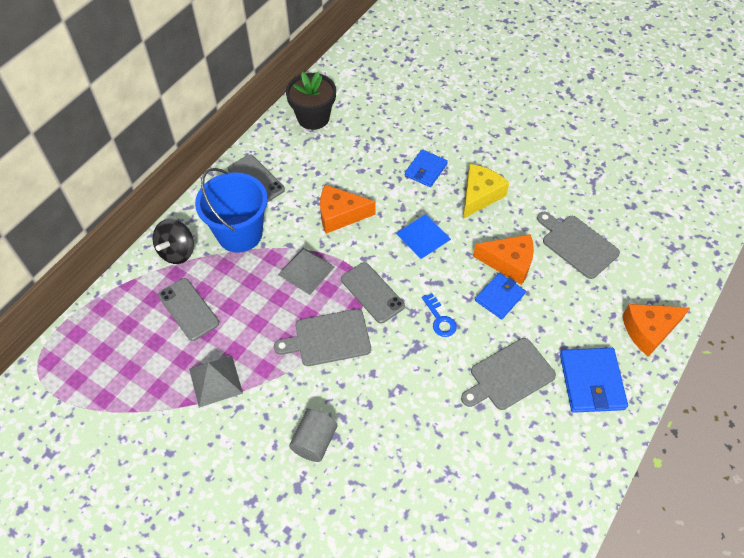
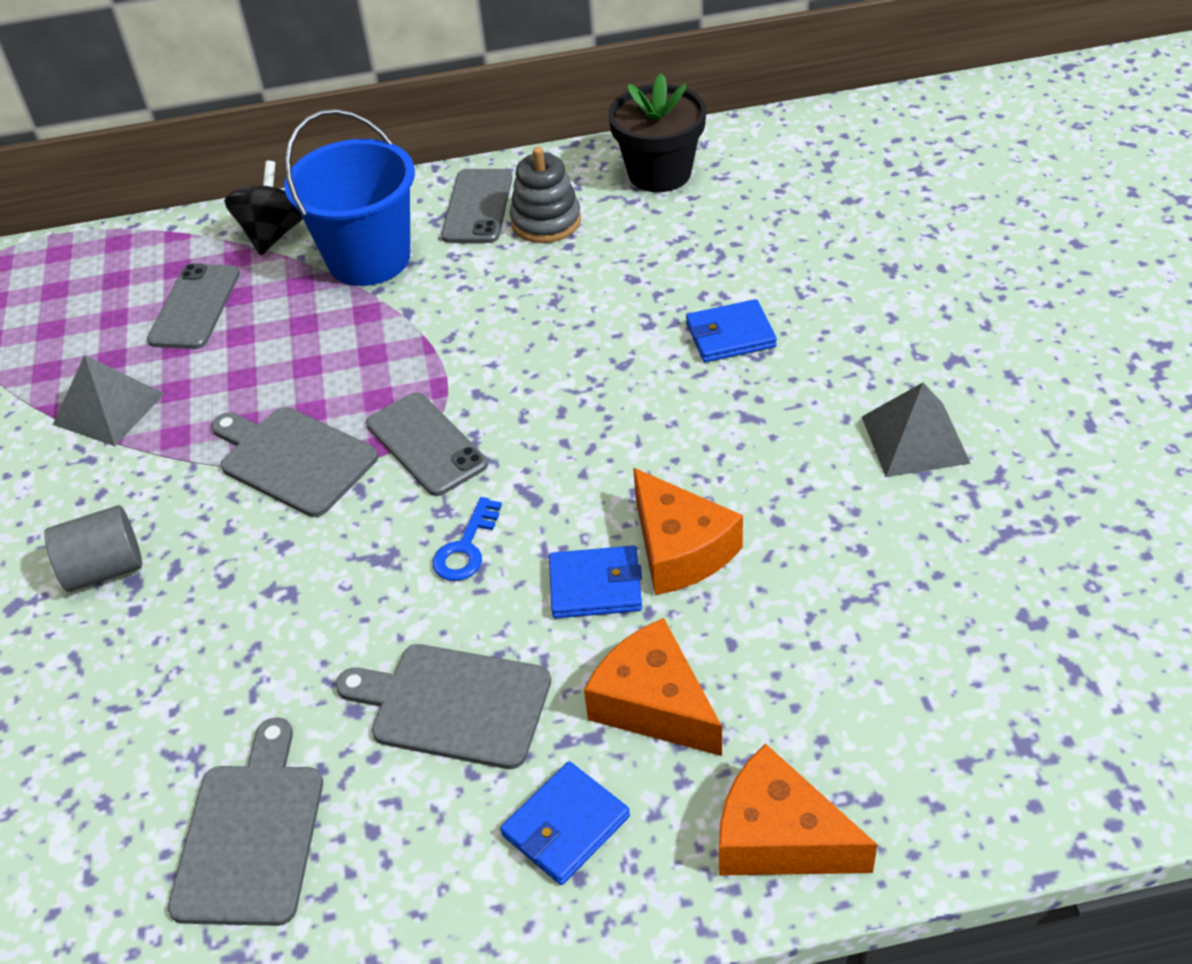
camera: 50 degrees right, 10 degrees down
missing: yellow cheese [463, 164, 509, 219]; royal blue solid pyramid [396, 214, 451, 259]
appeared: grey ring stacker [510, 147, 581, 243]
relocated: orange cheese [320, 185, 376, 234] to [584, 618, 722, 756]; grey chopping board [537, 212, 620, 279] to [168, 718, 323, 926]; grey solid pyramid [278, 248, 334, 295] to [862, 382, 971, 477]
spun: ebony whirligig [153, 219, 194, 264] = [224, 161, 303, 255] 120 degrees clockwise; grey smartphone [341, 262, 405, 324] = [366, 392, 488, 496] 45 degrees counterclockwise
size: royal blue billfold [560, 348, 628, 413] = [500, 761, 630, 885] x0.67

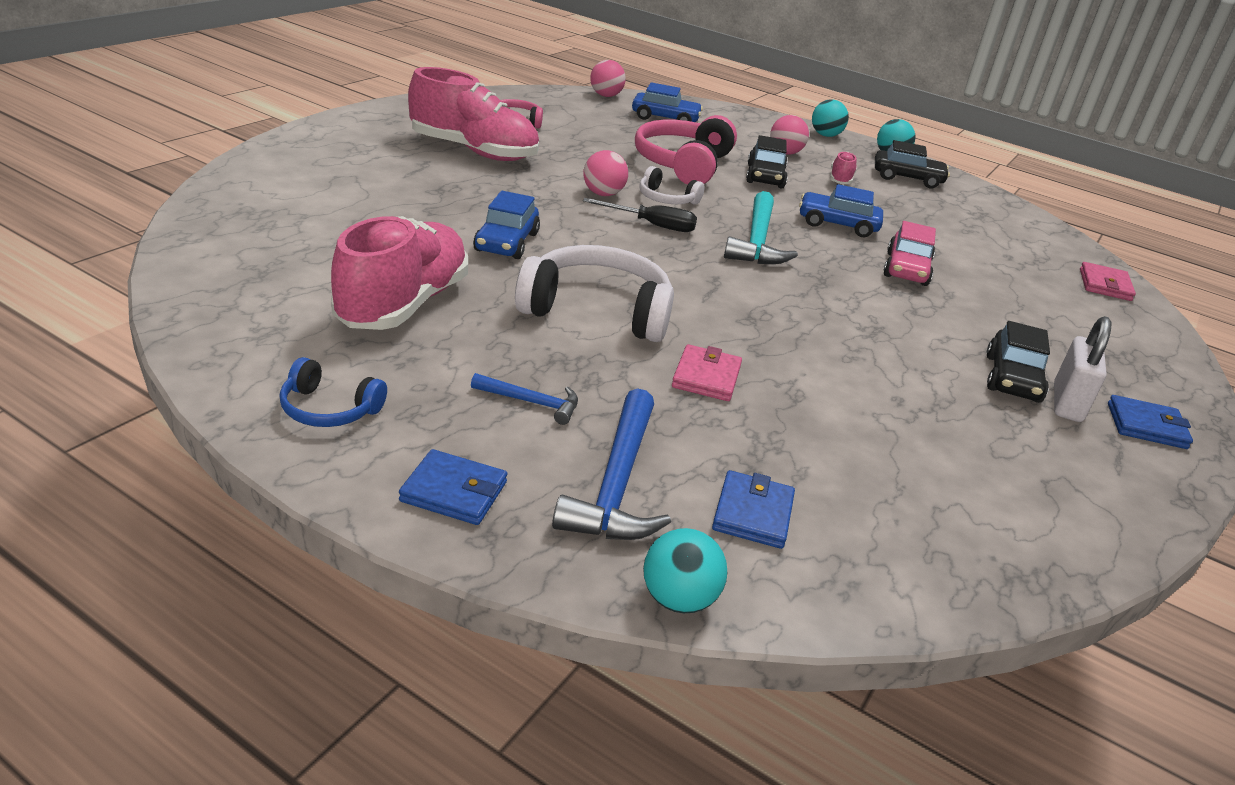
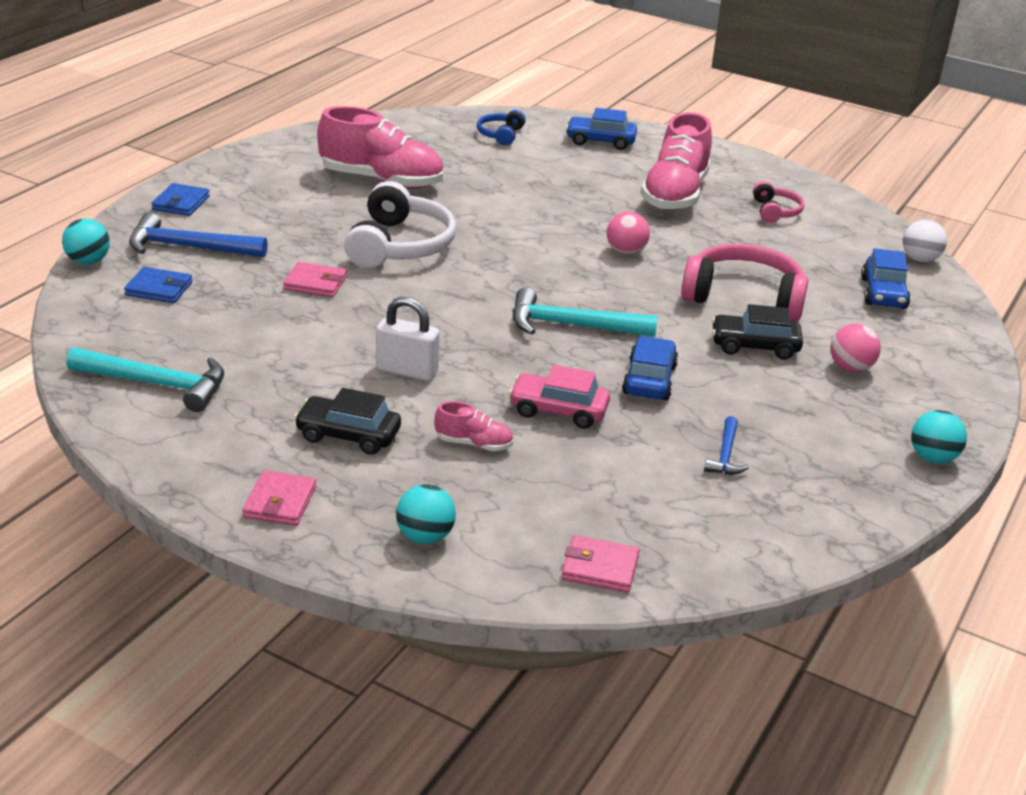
camera: 90 degrees right, 0 degrees up
missing: ebony automobile [875, 140, 950, 188]; snow-white headphones [639, 166, 705, 205]; ebony hand screwdriver [583, 198, 697, 232]
appeared: turquoise hammer [66, 347, 224, 412]
relocated: turquoise sphere [812, 99, 849, 137] to [396, 484, 456, 544]; rosy lace-up shoe [830, 152, 857, 184] to [435, 401, 513, 451]; royal blue automobile [473, 191, 540, 259] to [566, 108, 637, 150]; snow-white small lock [1054, 316, 1112, 422] to [376, 297, 439, 381]; royal blue headphones [280, 357, 387, 427] to [477, 110, 526, 146]; royal blue hammer [471, 373, 578, 425] to [704, 416, 749, 475]
colour: rosy sphere [590, 60, 626, 97] to snow-white sphere [903, 220, 947, 262]; royal blue billfold [1108, 395, 1193, 449] to rosy billfold [242, 470, 316, 526]

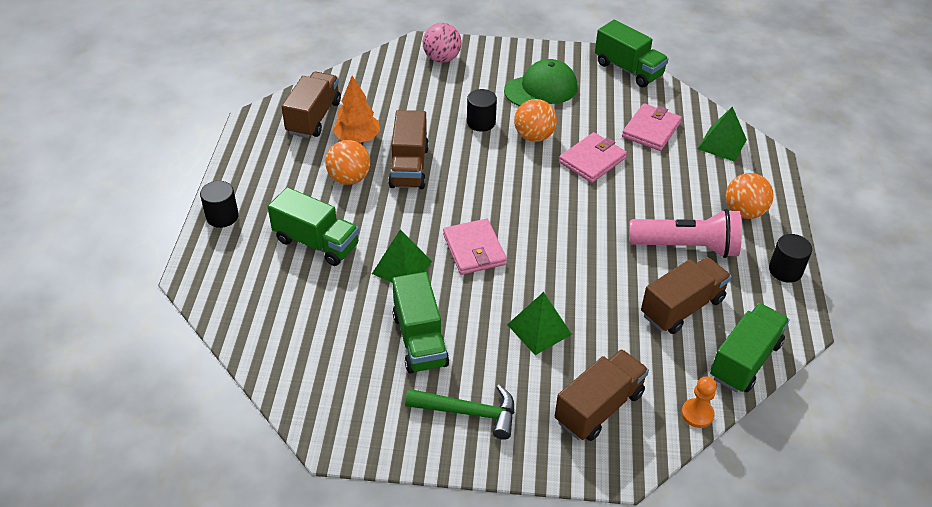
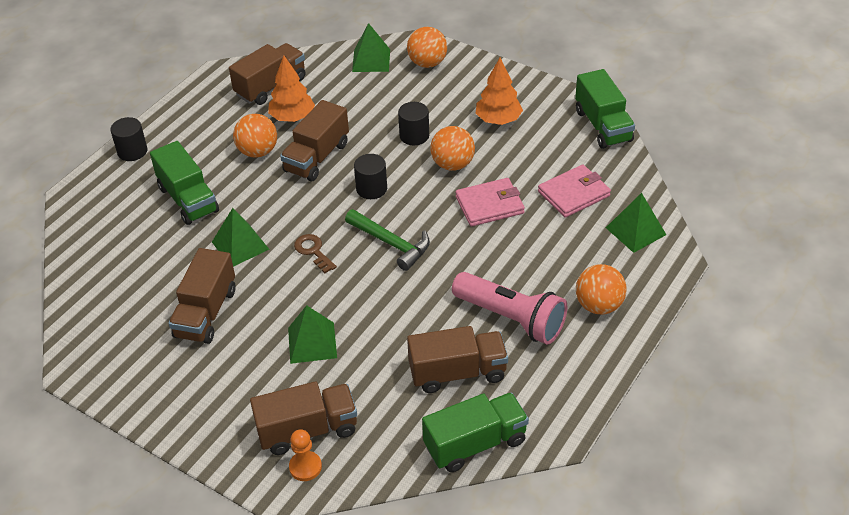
camera: 30 degrees right, 0 degrees up
appeared: green solid pyramid [352, 23, 390, 72]
relocated: ebony solid cylinder [769, 234, 812, 283] to [354, 154, 387, 199]; orange game pawn [681, 376, 717, 428] to [289, 430, 322, 481]; green hammer [405, 384, 514, 440] to [345, 209, 430, 271]
exchanged: green baseball cap [504, 59, 577, 106] to orange fir tree [476, 58, 523, 125]; rosy billfold [443, 219, 507, 275] to dark brown key [294, 234, 337, 273]
colour: rosy sphere [423, 23, 462, 63] to orange sphere [407, 27, 447, 68]; green toy truck [392, 272, 449, 374] to dark brown toy truck [168, 248, 236, 344]

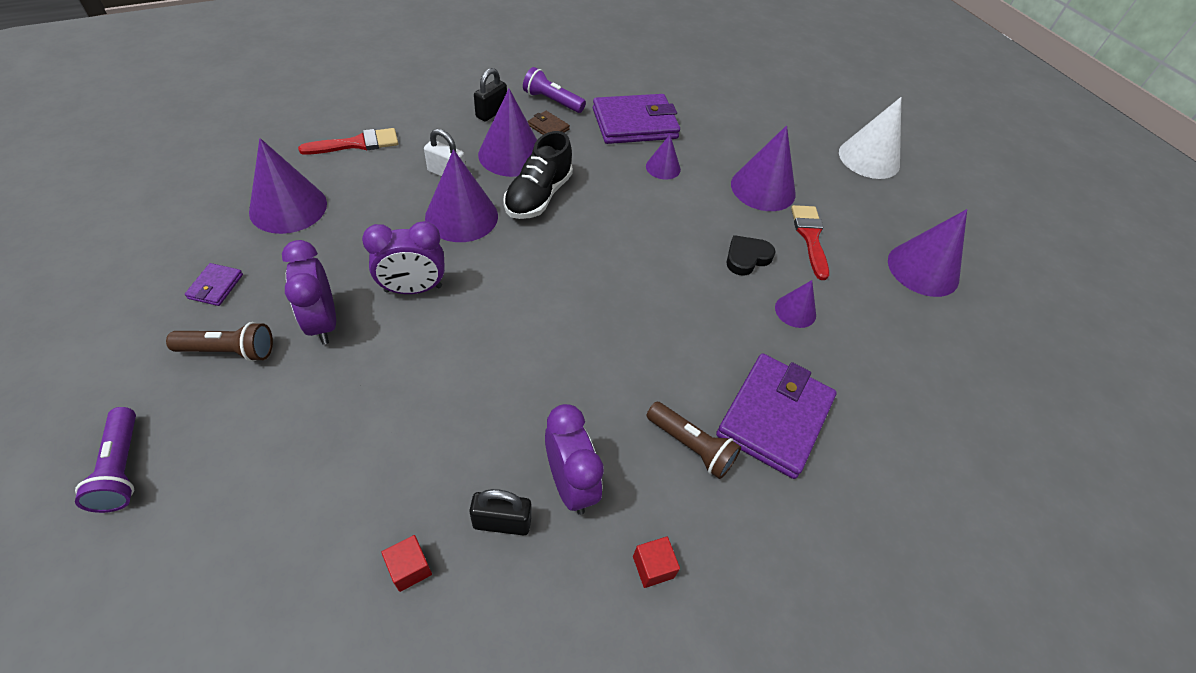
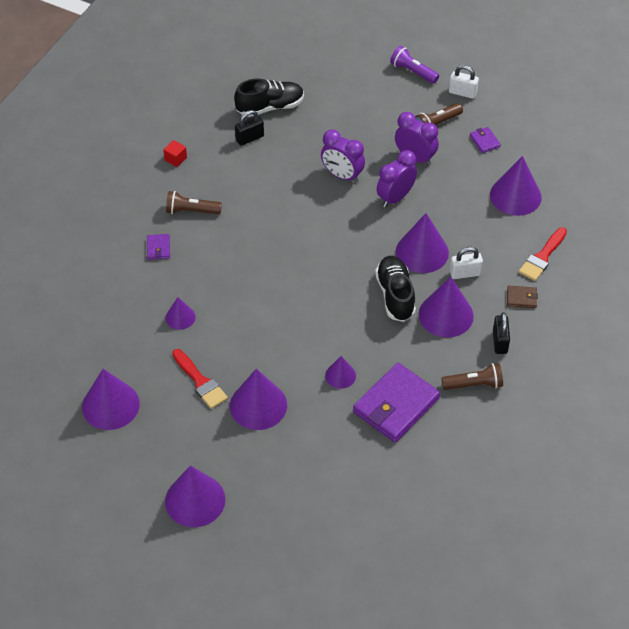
camera: 150 degrees right, 0 degrees up
missing: ebony heart shape [726, 235, 775, 276]
appeared: snow-white small lock [449, 65, 479, 99]
relocated: dark brown billfold [528, 111, 570, 135] to [507, 286, 538, 308]; purple bedside clock [545, 404, 604, 515] to [321, 130, 365, 183]
exchanged: crimson cube [381, 535, 432, 592] to ebony lace-up shoe [234, 79, 304, 117]
colour: purple pocket torch [523, 67, 586, 113] to dark brown pocket torch [441, 363, 503, 390]; snow-white cone shape [839, 97, 901, 179] to purple cone shape [165, 465, 225, 527]
size: purple billfold [716, 353, 837, 479] = [147, 234, 170, 260] x0.44

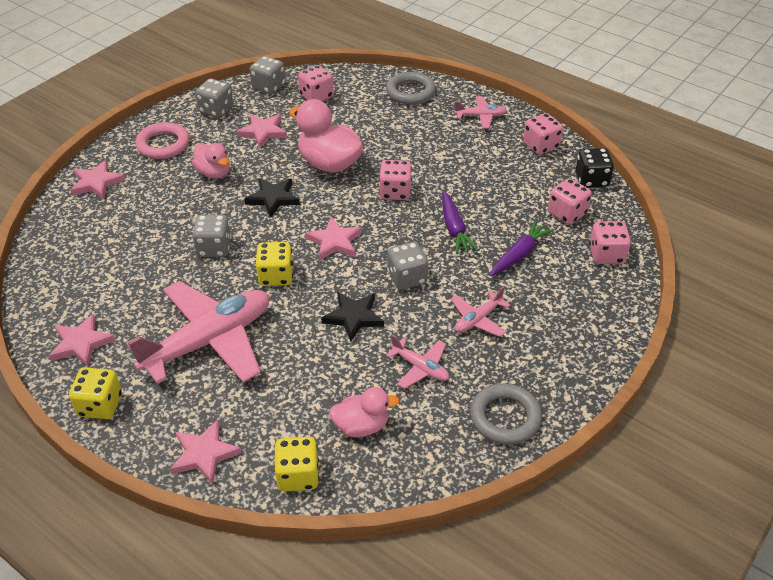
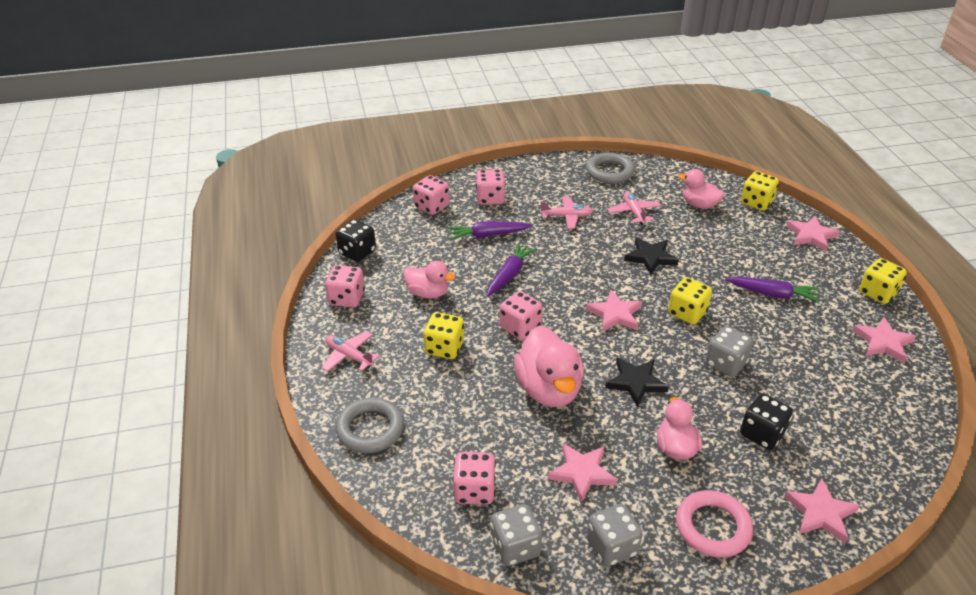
camera: 140 degrees left, 5 degrees down
missing: grey dice [387, 242, 428, 290]
appeared: rosy toy duck [403, 261, 455, 299]; yellow dice [424, 312, 464, 359]; ebony dice [740, 394, 793, 450]
relocated: rosy dice [548, 178, 592, 225] to [476, 169, 505, 205]
exchanged: rosy toy plane [126, 281, 269, 384] to purple root vegetable [726, 277, 819, 302]

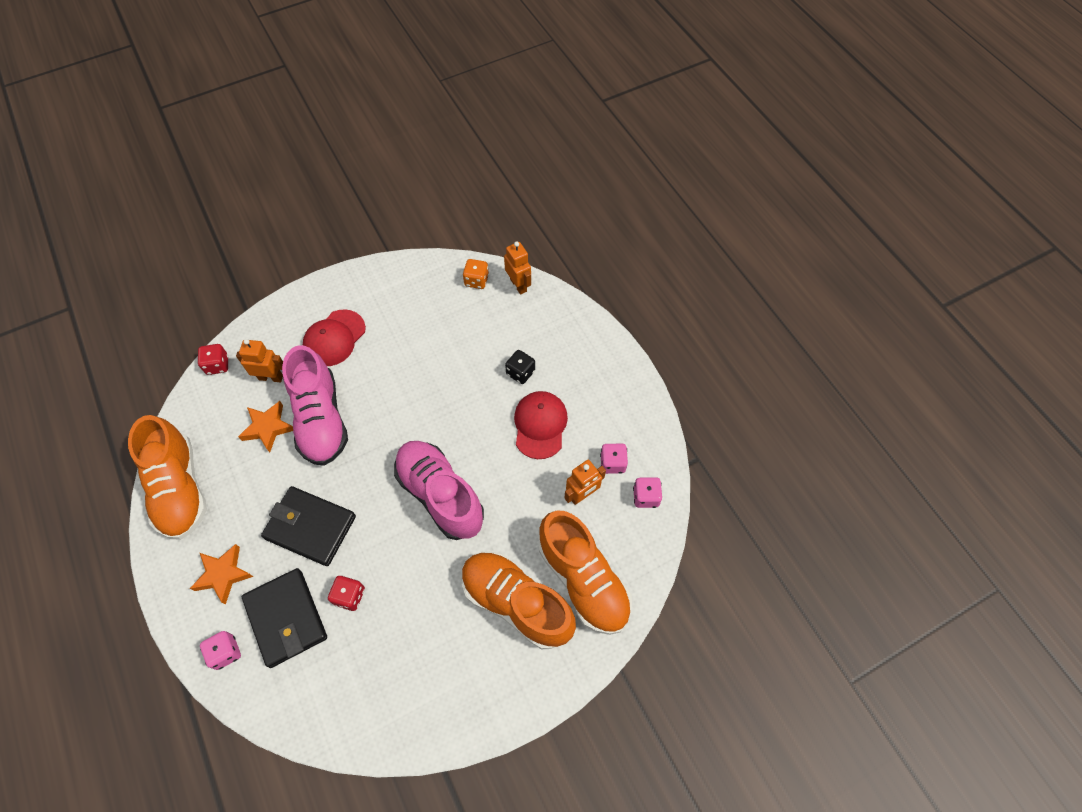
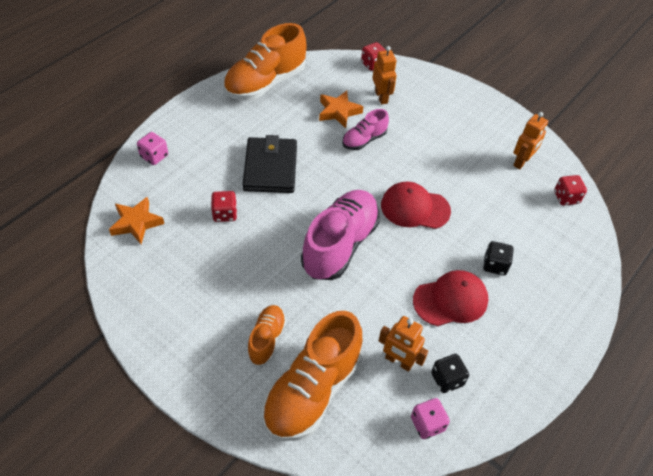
camera: 65 degrees right, 10 degrees down
missing: ebony billfold [242, 568, 327, 668]
relocated: orange toy robot [504, 242, 531, 295] to [513, 112, 548, 169]; crimson baseball cap [303, 309, 366, 366] to [381, 181, 451, 229]; orange five-pointed star [190, 544, 253, 605] to [109, 197, 164, 244]
colour: orange dice [463, 259, 489, 289] to crimson dice [554, 175, 587, 206]; rosy dice [600, 444, 628, 474] to ebony dice [431, 354, 469, 393]
size: rosy lace-up shoe [282, 345, 348, 466] = [342, 109, 389, 150] x0.52; orange lace-up shoe [462, 552, 576, 649] = [247, 305, 286, 365] x0.52

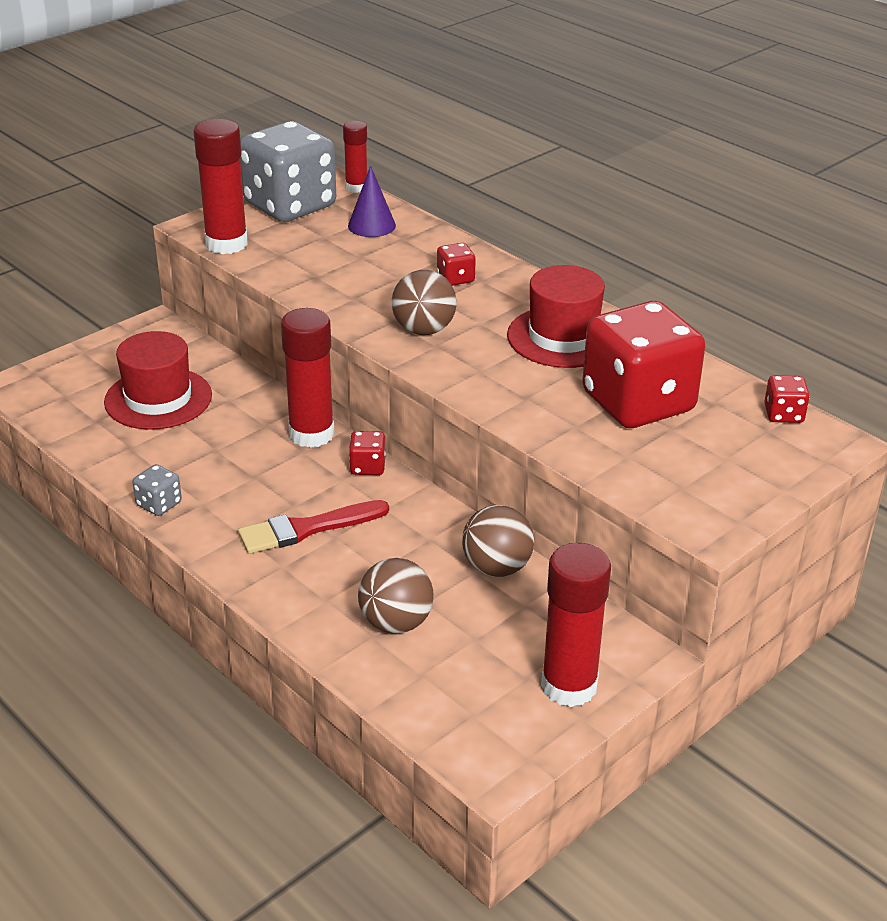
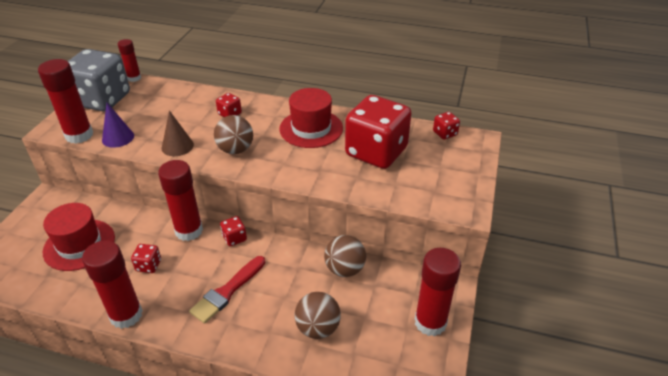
camera: 30 degrees left, 5 degrees up
appeared: dark brown cone shape [162, 110, 194, 156]; crimson dice [131, 244, 161, 273]
relocated: purple cone shape [348, 166, 396, 237] to [102, 103, 134, 148]
exchanged: grey dice [133, 464, 182, 516] to crimson stick of glue [82, 240, 143, 329]

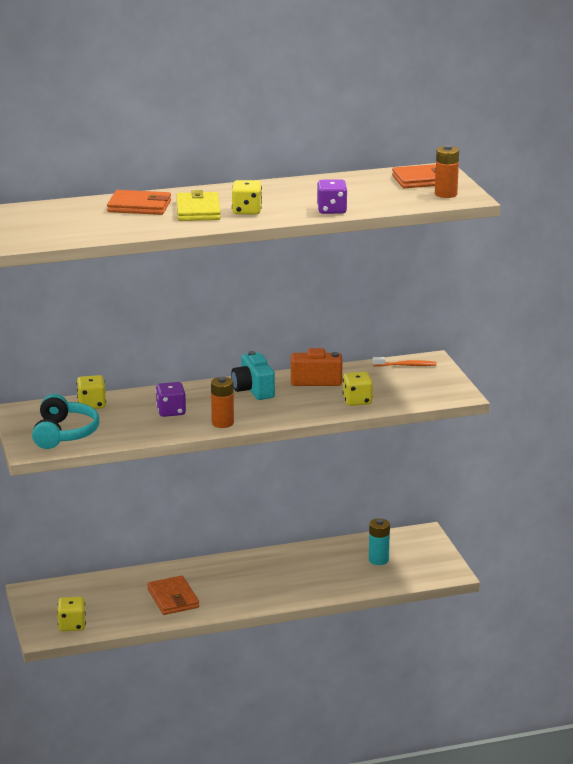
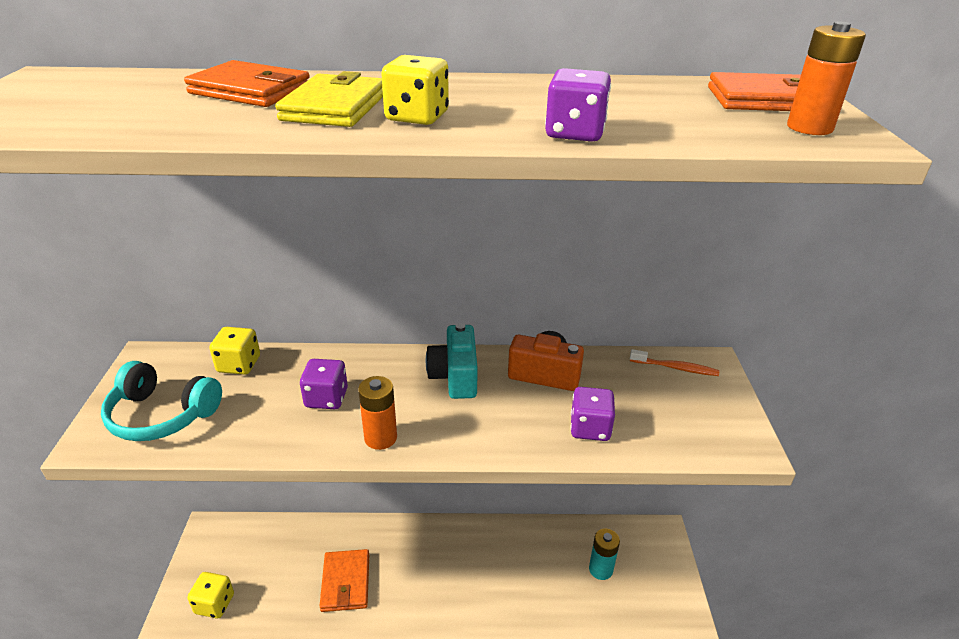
camera: 15 degrees right, 10 degrees up
colour: yellow dice [342, 372, 373, 406] to purple dice [570, 387, 615, 441]
spun: turquoise headphones [32, 394, 99, 449] = [101, 361, 222, 441] 90 degrees clockwise

